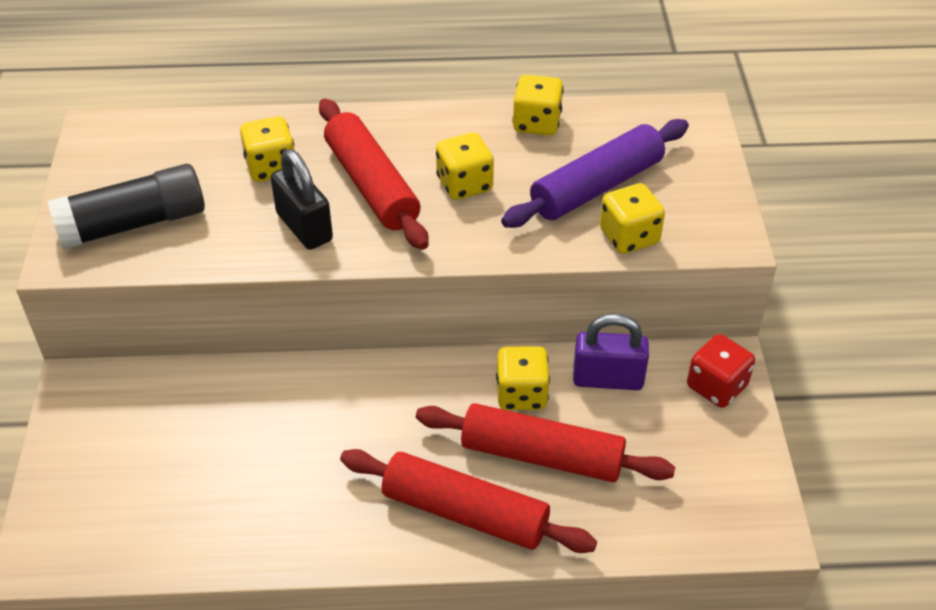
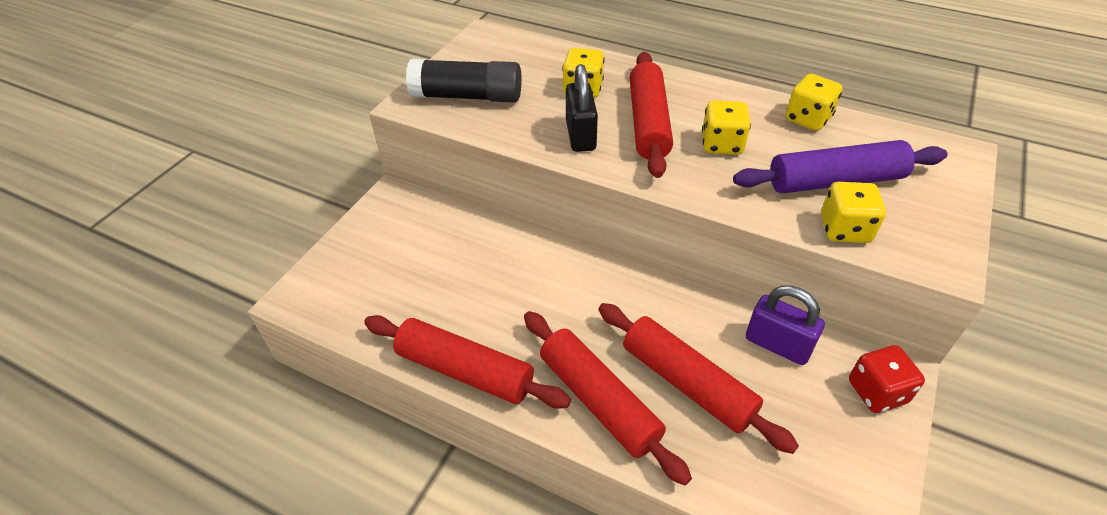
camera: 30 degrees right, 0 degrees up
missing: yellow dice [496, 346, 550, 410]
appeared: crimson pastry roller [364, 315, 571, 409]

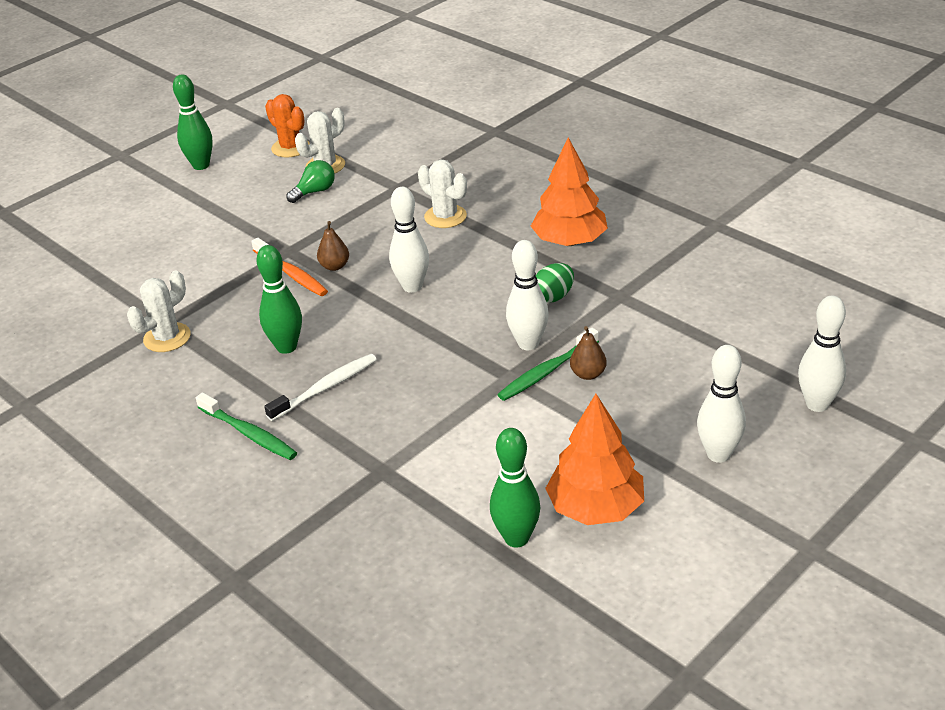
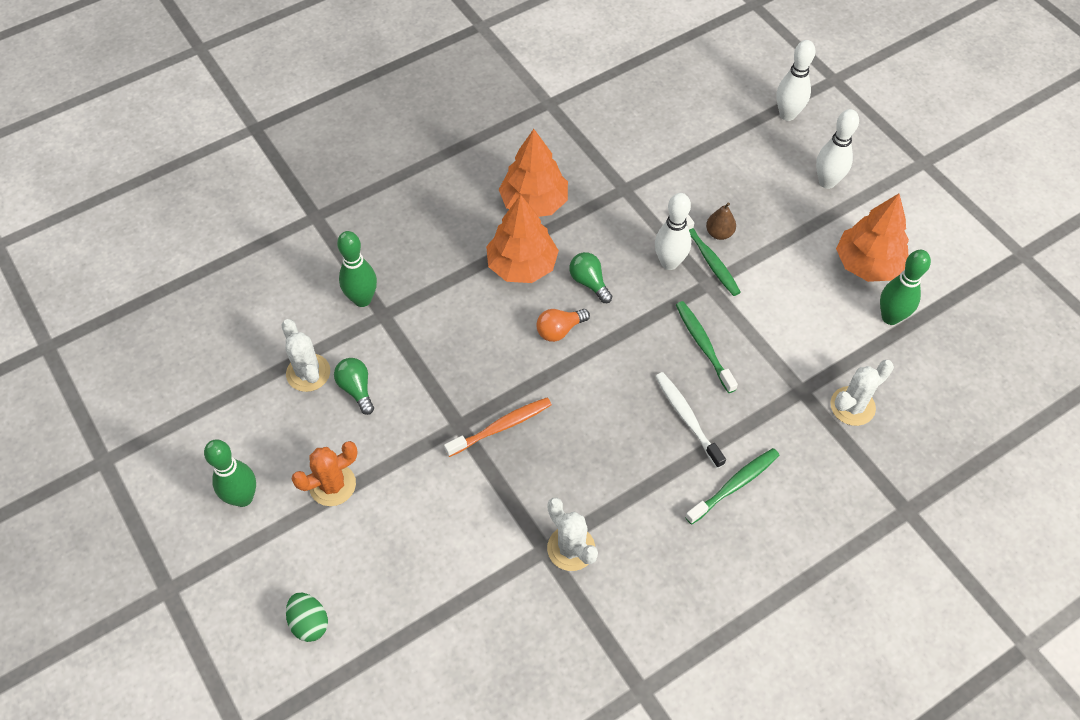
camera: 80 degrees left, 20 degrees up
missing: dark brown pear fruit [317, 221, 349, 271]
appeared: orange fir tree [486, 195, 559, 283]; green bulb [569, 252, 612, 303]; green tooth brush [676, 301, 738, 393]
relocated: orange cactus [265, 94, 310, 157] to [292, 441, 358, 506]; snow-white cactus [418, 159, 467, 228] to [830, 360, 894, 426]; green tenpin [256, 245, 302, 354] to [337, 231, 377, 307]; green egg shape [536, 263, 574, 303] to [286, 593, 328, 642]
exchanged: snow-white tenpin [389, 187, 429, 293] to orange bulb [536, 309, 590, 342]

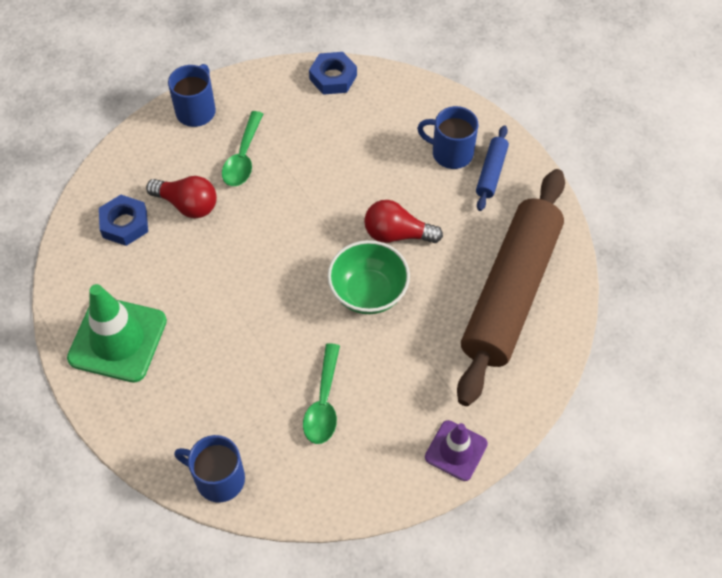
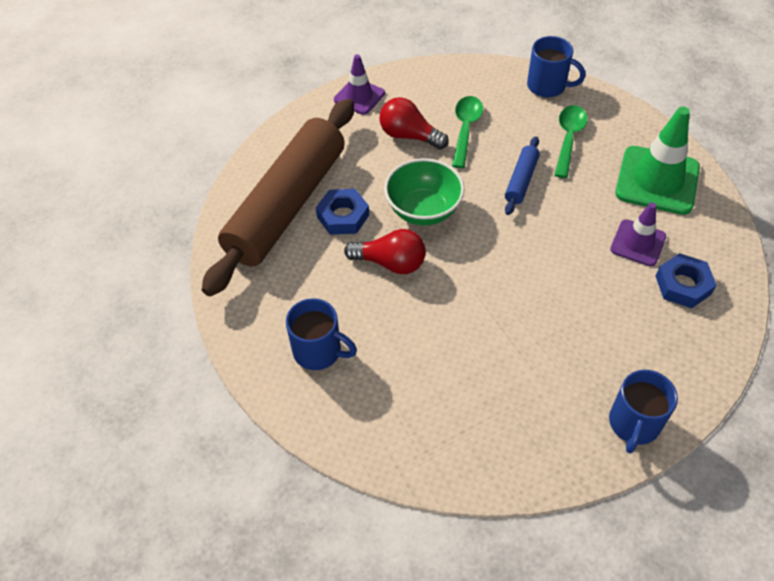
camera: 175 degrees left, 5 degrees down
appeared: purple traffic cone [610, 203, 666, 266]
relocated: royal blue hex nut [309, 52, 357, 95] to [316, 189, 369, 235]; green teaspoon [222, 111, 263, 186] to [554, 105, 588, 178]; royal blue pastry roller [476, 125, 509, 211] to [505, 136, 540, 215]; crimson bulb [146, 176, 217, 218] to [379, 97, 449, 150]

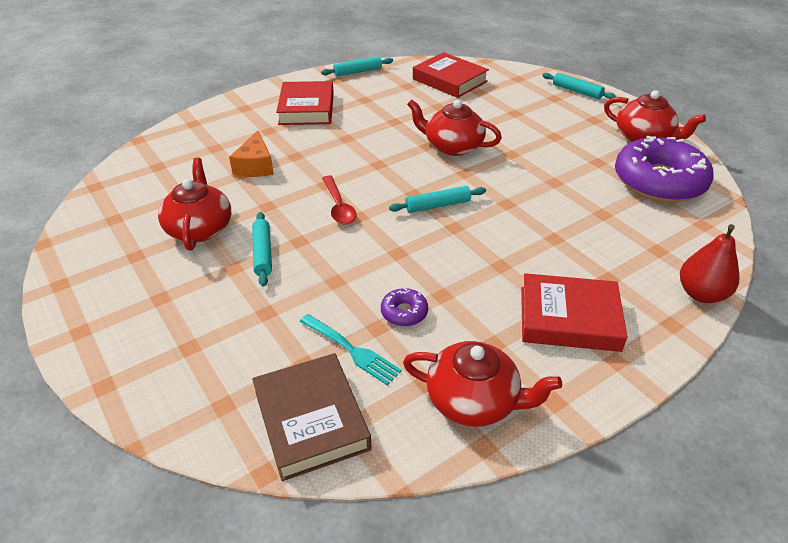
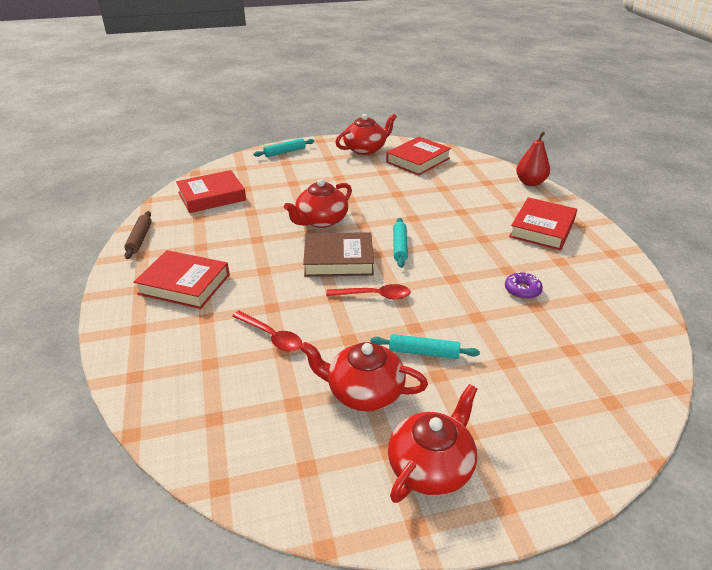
camera: 70 degrees left, 5 degrees down
missing: turquoise fork [300, 314, 402, 385]
relocated: crimson china teapot [403, 341, 562, 427] to [388, 384, 477, 503]; dark brown hardcover [252, 353, 372, 481] to [303, 232, 374, 277]
exchanged: orange cheese [229, 131, 274, 177] to crimson teaspoon [232, 311, 302, 352]; purple donut [615, 136, 714, 202] to crimson hardcover [386, 137, 451, 175]
colour: turquoise pastry roller [321, 56, 393, 77] to dark brown pastry roller [124, 211, 152, 259]

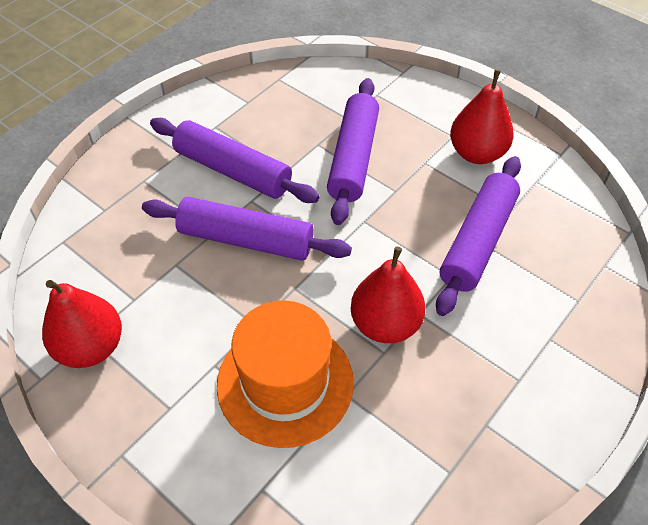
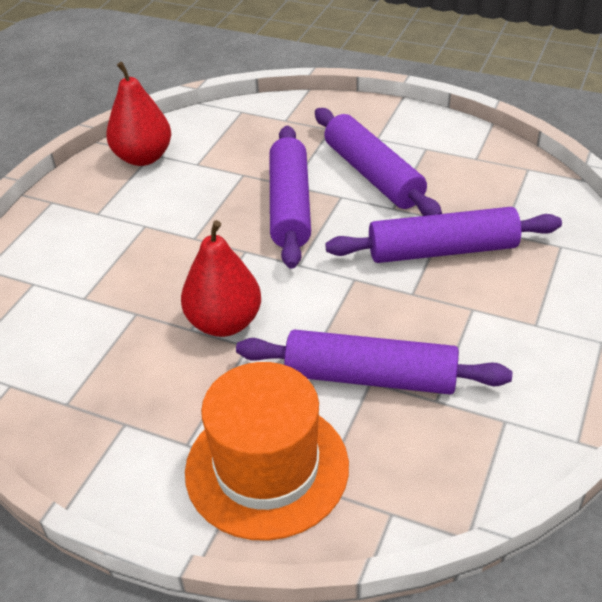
camera: 75 degrees right, 10 degrees down
missing: crimson pear fruit [450, 69, 514, 164]
relocated: orange tall hat [217, 300, 354, 448] to [185, 362, 349, 541]
spun: purple pastry roller [150, 118, 320, 203] = [315, 108, 442, 216] 45 degrees counterclockwise

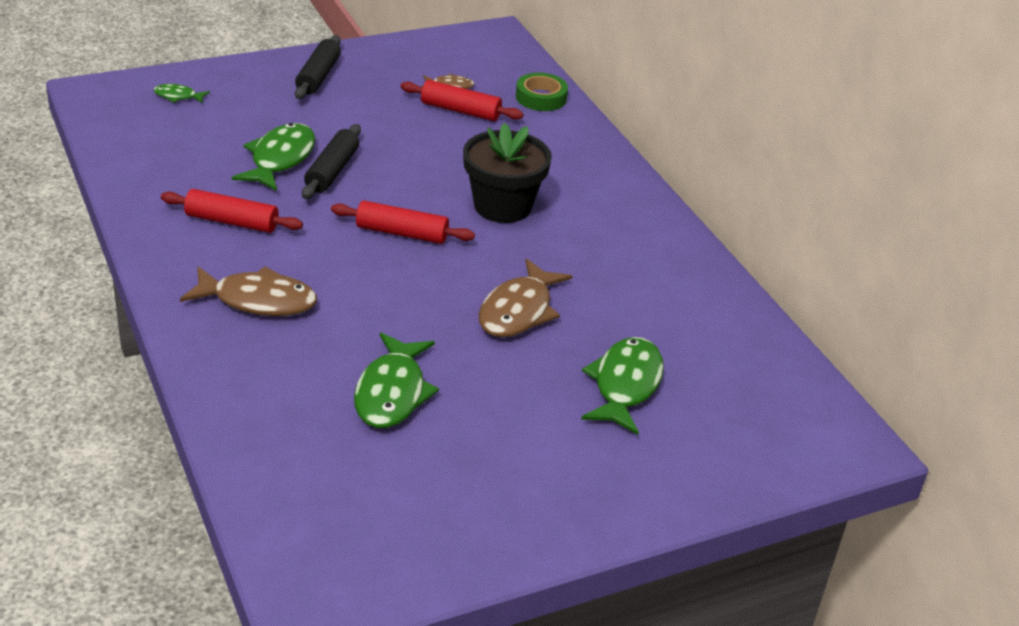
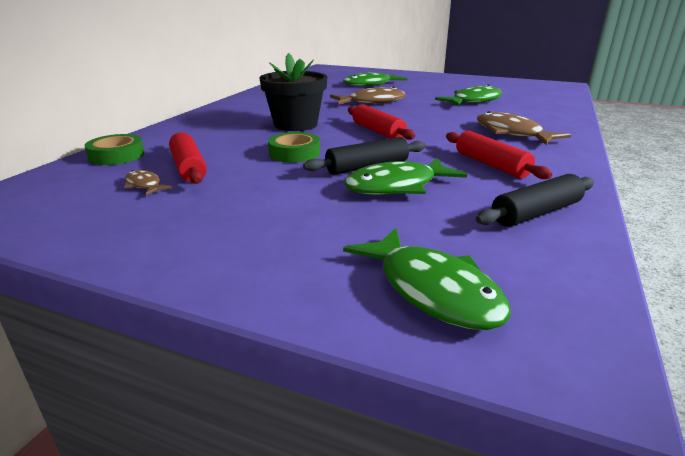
camera: 130 degrees left, 10 degrees down
appeared: green sticky tape [268, 132, 320, 163]
relocated: ebony pastry roller [295, 35, 341, 99] to [476, 174, 594, 227]
size: green fish figure [154, 84, 210, 103] = [343, 228, 511, 330] x2.01

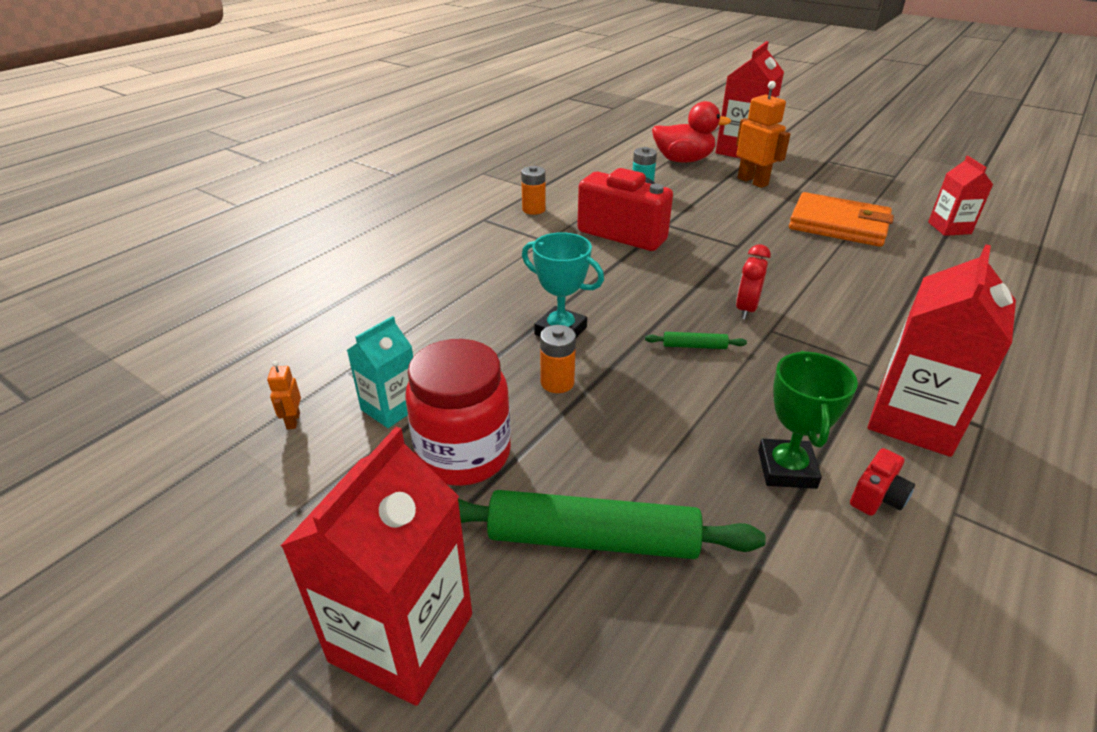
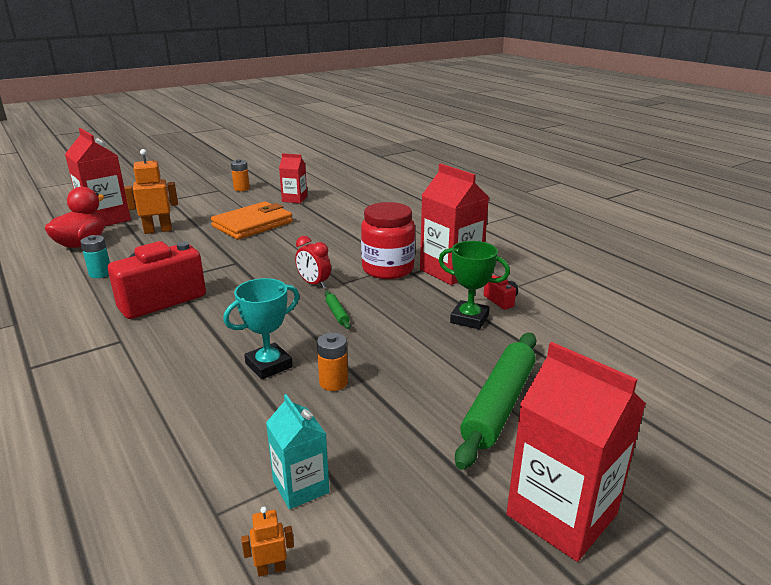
camera: 70 degrees left, 10 degrees down
relocated: orange power cell [521, 166, 546, 215] to [231, 159, 250, 191]; crimson preserve jar [405, 339, 511, 486] to [361, 202, 415, 279]
spun: green pastry roller [645, 332, 747, 349] = [325, 291, 351, 329] 45 degrees counterclockwise; orange toy robot [267, 361, 301, 429] = [241, 507, 294, 577] 150 degrees clockwise

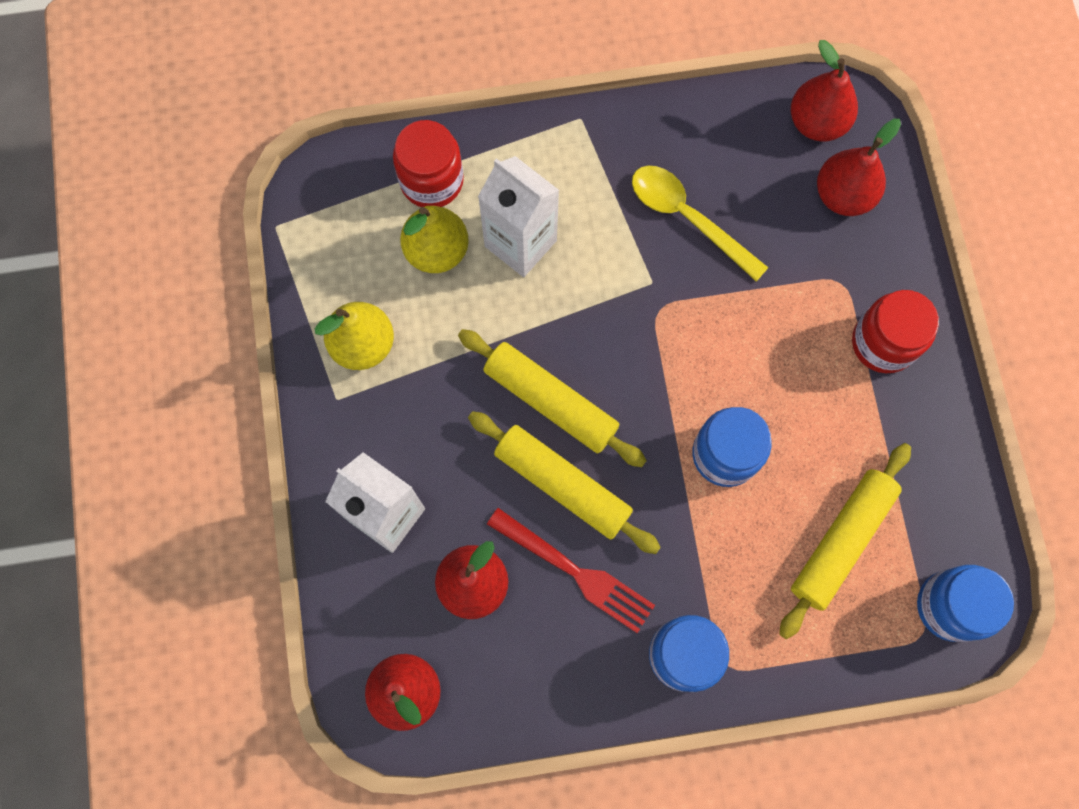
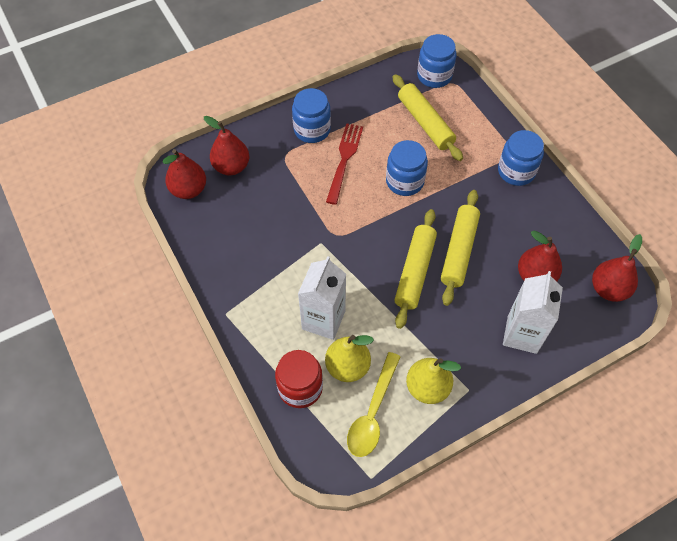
camera: 110 degrees left, 15 degrees down
relocated: yellow teaspoon [632, 165, 769, 282] to [347, 352, 400, 457]; crimson fork [487, 508, 655, 633] to [326, 123, 363, 205]
colour: crimson preserve jar [852, 290, 939, 373] to royal blue preserve jar [292, 88, 331, 143]
spun: yellow pastry roller [779, 443, 911, 639] = [392, 74, 463, 161] 45 degrees clockwise

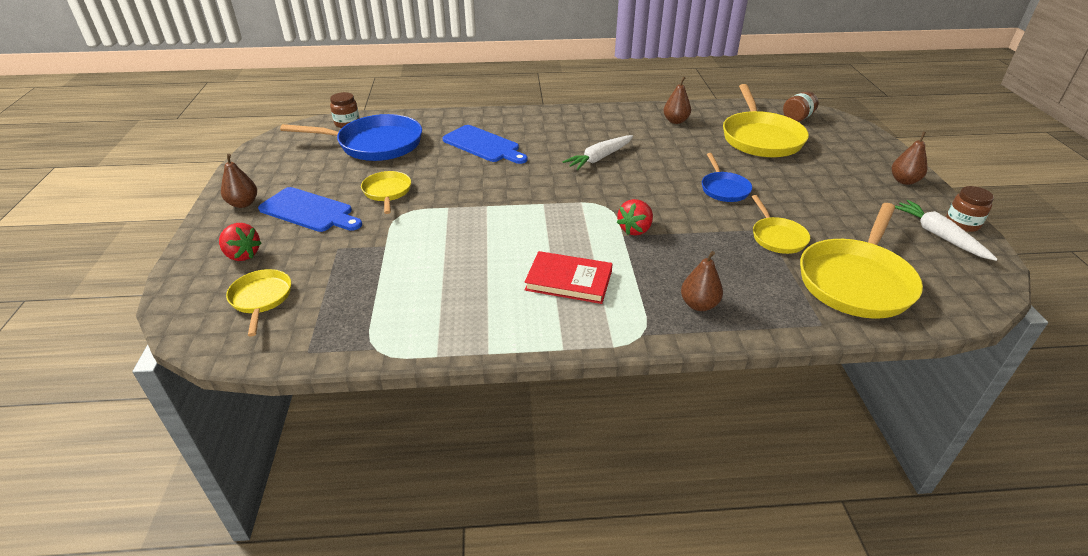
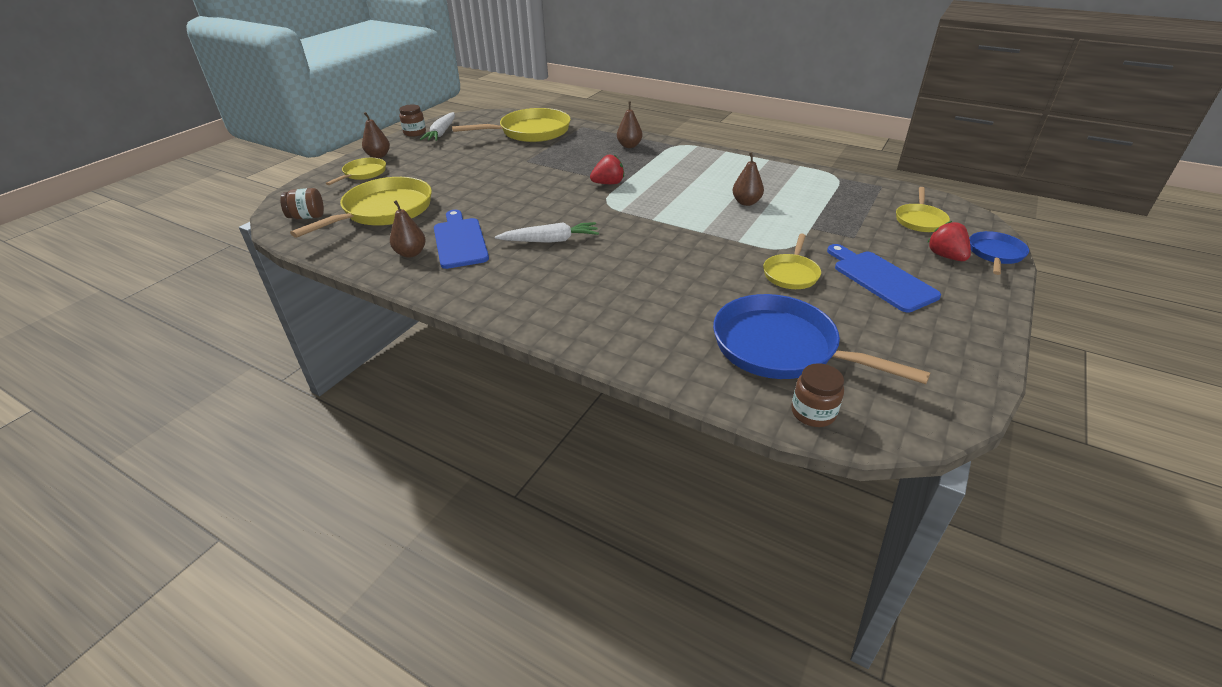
camera: 145 degrees left, 0 degrees up
missing: crimson hardcover [524, 251, 613, 304]
relocated: royal blue chopping board [443, 125, 528, 164] to [434, 210, 489, 269]; royal blue skillet [702, 153, 752, 202] to [969, 231, 1029, 275]; dark brown pear fruit [221, 154, 257, 208] to [732, 152, 764, 206]; yellow skillet [752, 195, 810, 254] to [326, 158, 386, 185]

